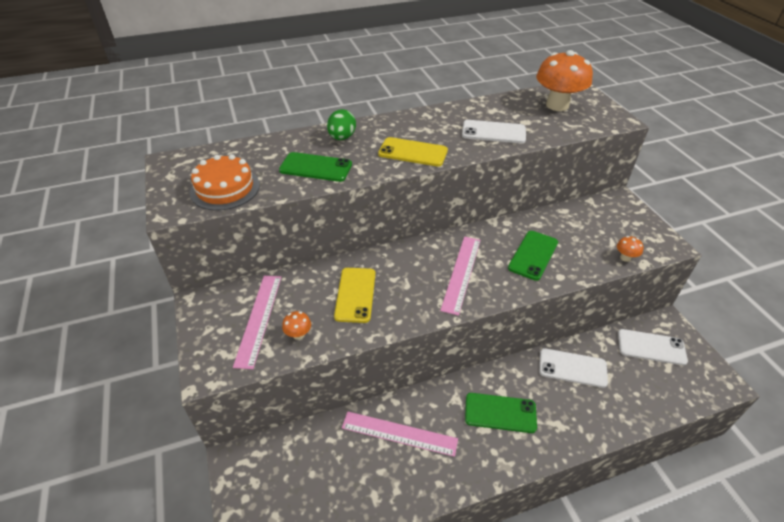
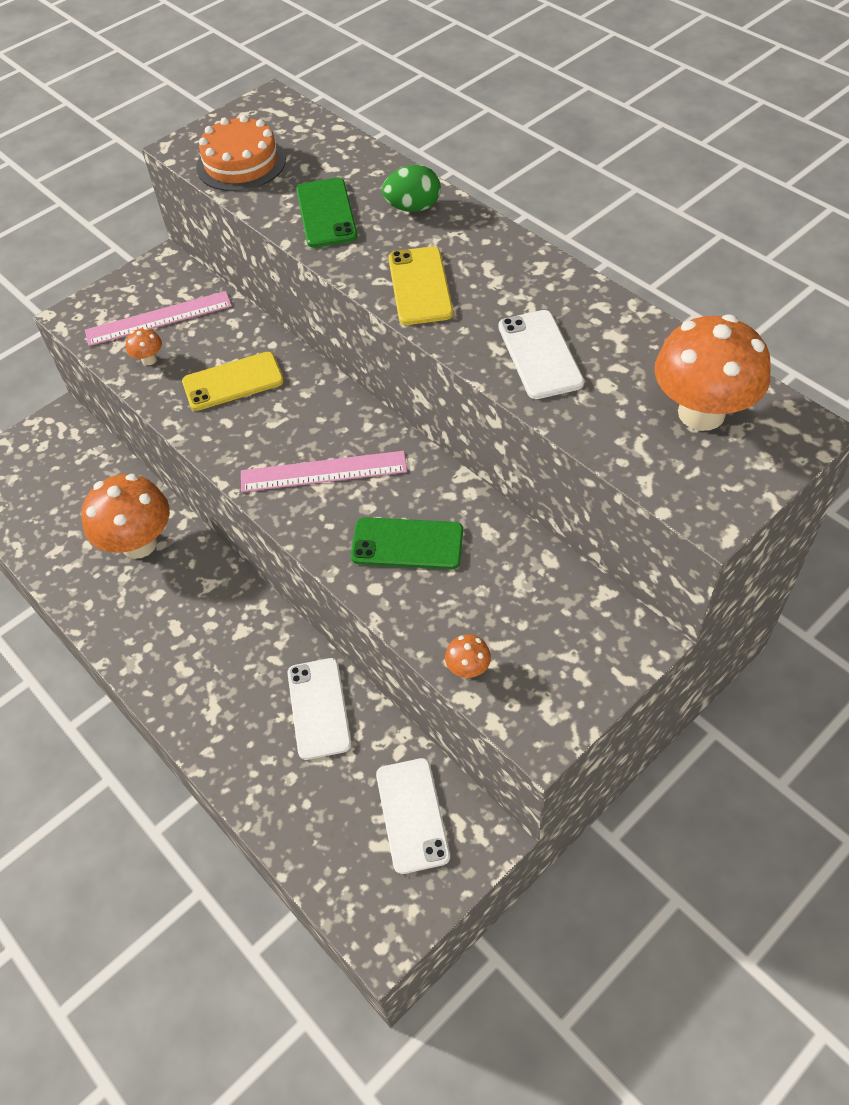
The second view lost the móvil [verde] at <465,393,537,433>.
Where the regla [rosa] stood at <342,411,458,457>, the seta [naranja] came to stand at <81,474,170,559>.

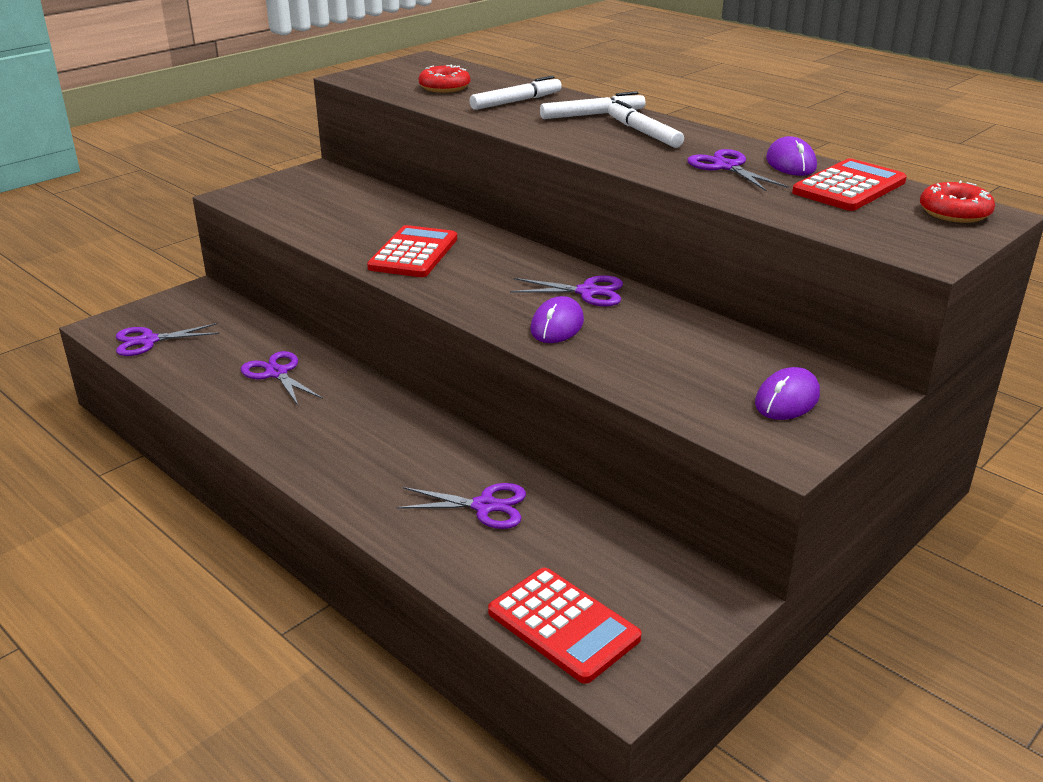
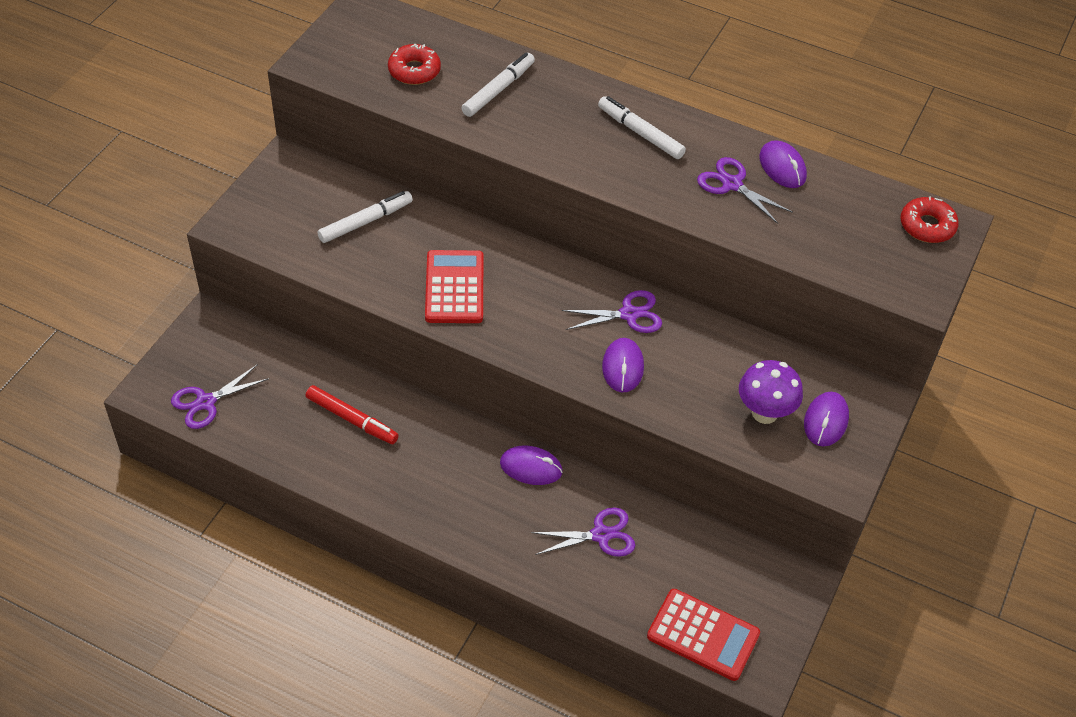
The second view lost the calculadora [rojo] at <792,158,907,211>.
The second view gained the ratón [morado] at <500,446,563,485>.
The second view gained the seta [morado] at <739,360,803,424>.
The rotulador [blanco] ended up elsewhere, having gone from <540,91,645,119> to <317,191,413,243>.
Where the tijeras [morado] stood at <241,351,323,405>, the rotulador [rojo] came to stand at <306,385,399,444>.

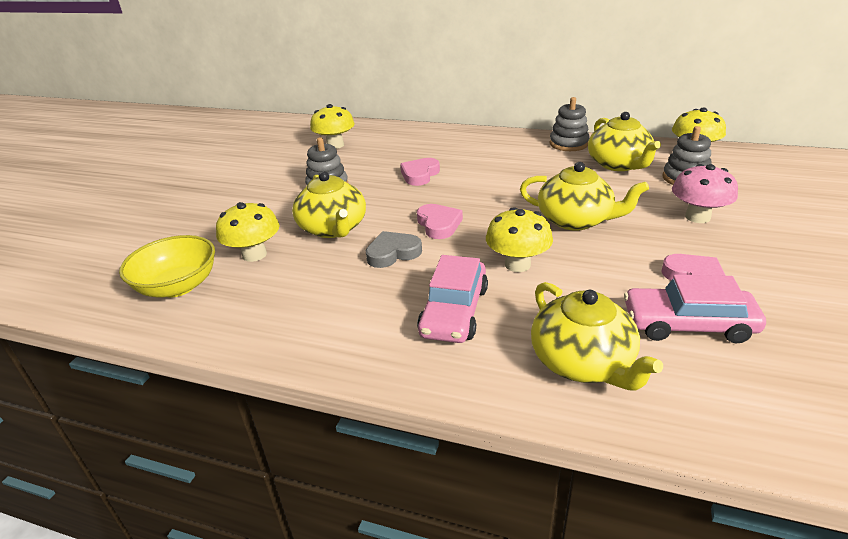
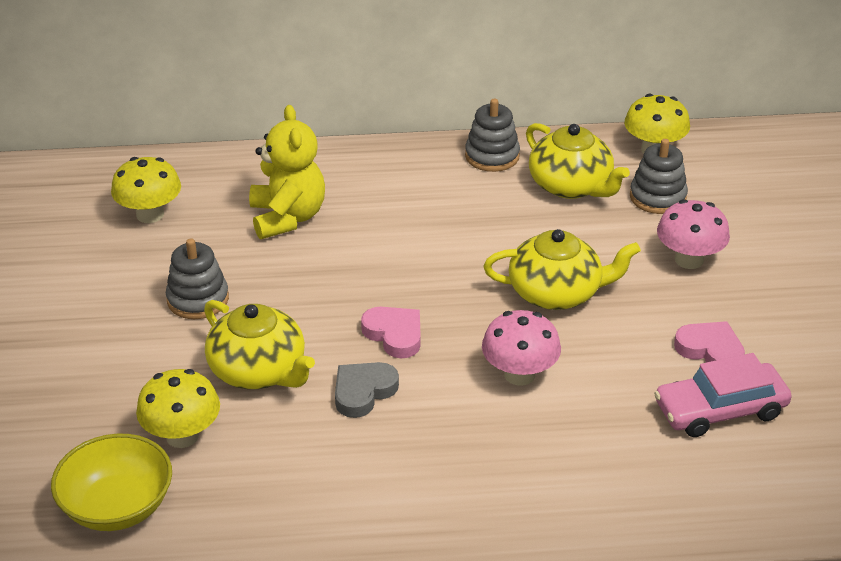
The second view lost the corazón [rosa] at <400,158,440,186>.
The second view lost the coche [rosa] at <417,255,488,343>.
The second view lost the tetera [amarillo] at <531,282,663,390>.
The second view gained the osito [amarillo] at <249,105,325,239>.
What was the seta [amarillo] at <486,207,553,272> turned into the seta [rosa] at <482,310,561,386>.

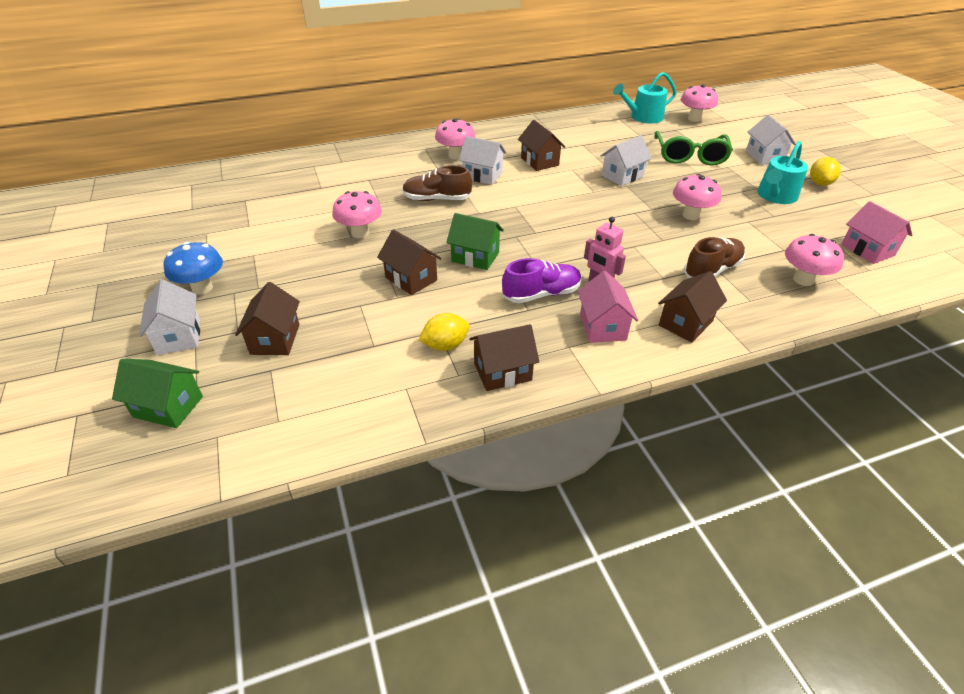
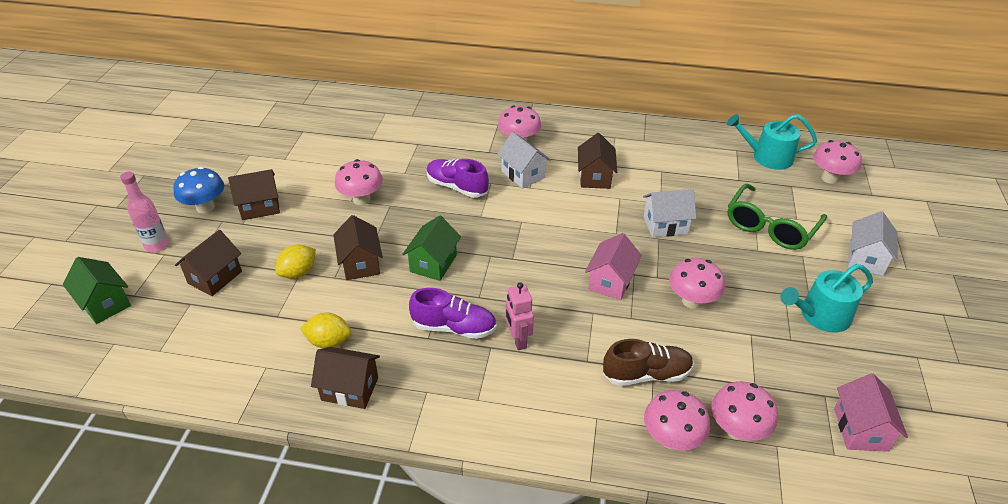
The second view gained the seta [rosa] at <644,390,710,450>.
The casa [rosa] ended up elsewhere, having gone from <578,271,638,343> to <585,233,642,300>.
The casa [marrón] ended up elsewhere, having gone from <658,271,727,342> to <228,169,280,220>.
The limón [amarillo] ended up elsewhere, having gone from <810,157,841,186> to <275,244,316,279>.
Where the casa [blanco] stood at <139,280,200,355>, the botella [rosa] came to stand at <120,172,169,252>.
What was the zapato [marrón] at <402,165,472,201> turned into the zapato [morado] at <427,159,489,198>.
The casa [verde] at <446,213,504,270> ended up facing another way, 60 degrees clockwise from before.

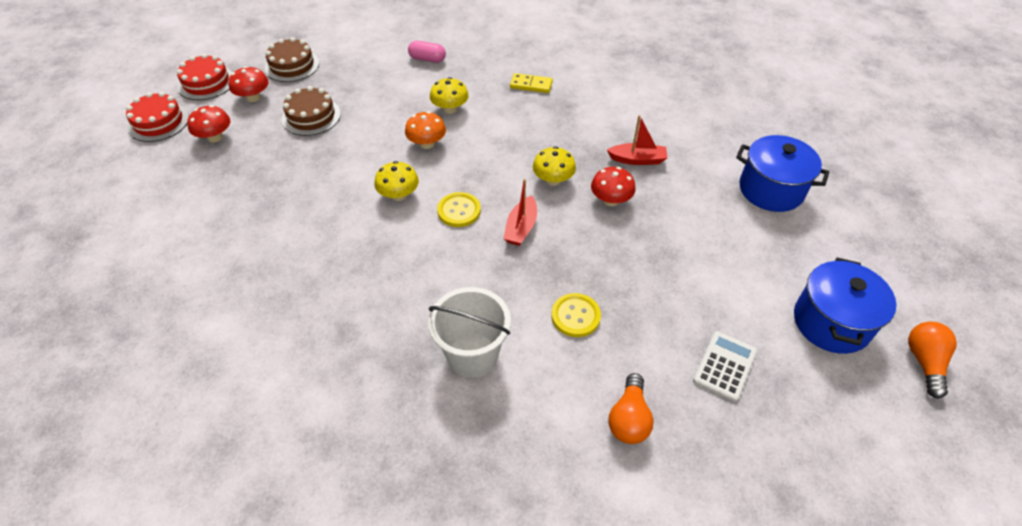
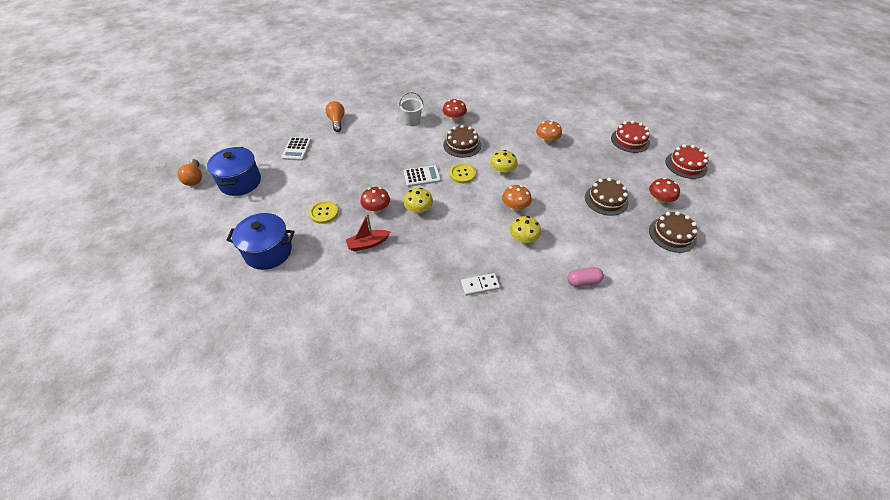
The second view gained the tarta [marrón] at <443,125,481,158>.
The second view gained the seta [naranja] at <536,120,562,144>.
The tarta [rojo] ended up elsewhere, having gone from <177,54,233,100> to <611,120,650,153>.
The seta [rojo] ended up elsewhere, having gone from <187,105,230,142> to <443,99,467,122>.
The botón [amarillo] ended up elsewhere, having gone from <551,293,601,337> to <309,201,338,224>.
Where the barco [rojo] stood at <503,179,537,246>, the calculadora [blanco] came to stand at <404,165,441,187>.
What was the ficha de dominó [amarillo] at <510,73,553,93> turned into the ficha de dominó [blanco] at <461,273,500,296>.
The size of the balde [blanco] at <428,287,511,378> changed by a factor of 0.65.

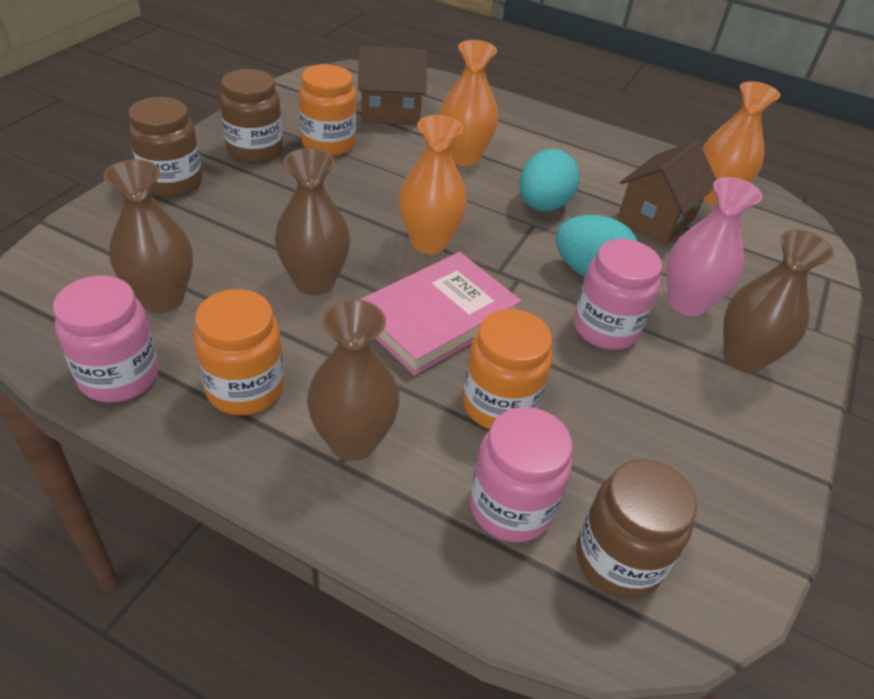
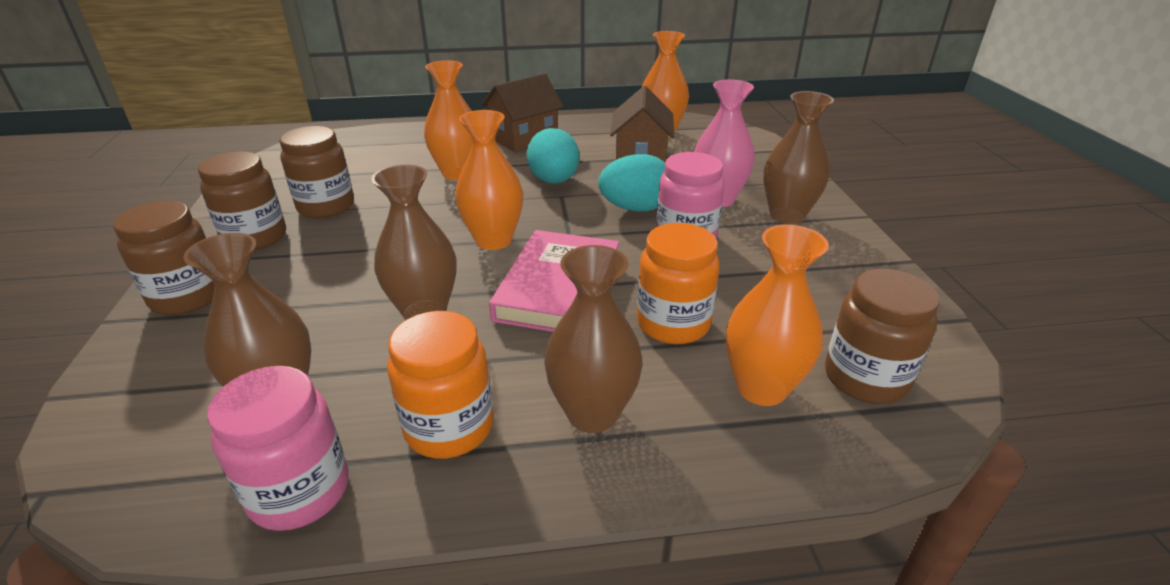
The casa [marrón] ended up elsewhere, having gone from <358,46,427,125> to <482,73,563,153>.
Where the tarro [rosa] stood at <470,407,573,543>, the florero [naranja] came to stand at <726,225,829,406>.
What was the tarro [naranja] at <299,64,356,156> turned into the tarro [marrón] at <279,126,354,218>.

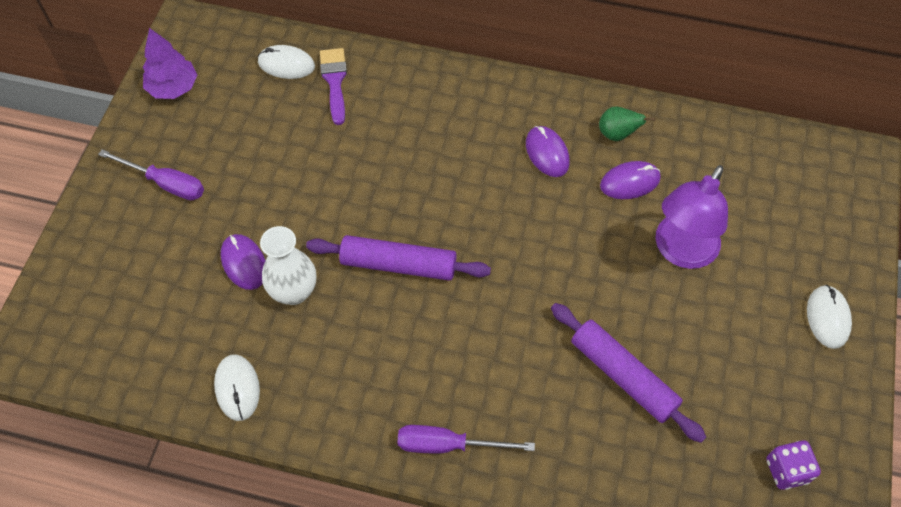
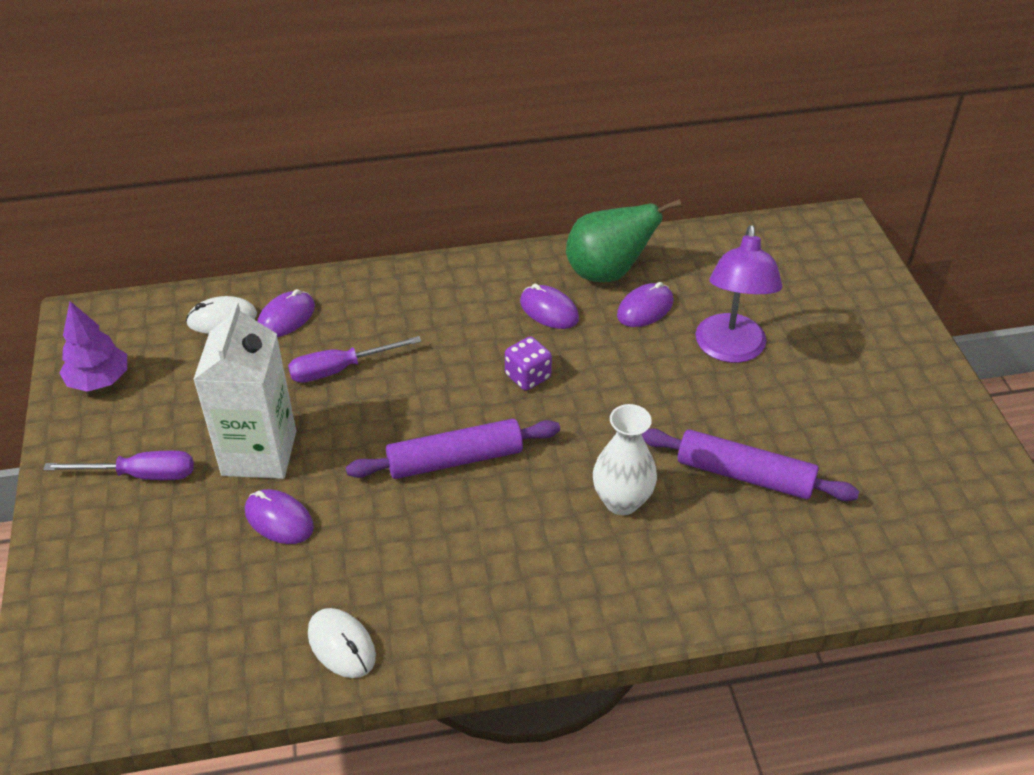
The second view lost the ratón [blanco] at <807,285,852,349>.
The second view gained the cartón de leche [blanco] at <193,302,296,479>.
The florero [blanco] ended up elsewhere, having gone from <260,226,316,305> to <593,404,657,515>.
The destornillador [morado] ended up elsewhere, having gone from <397,425,535,454> to <288,336,421,383>.
The dado [morado] ended up elsewhere, having gone from <766,441,821,490> to <505,336,552,391>.
Where the pincel [morado] stood at <320,48,347,125>, the ratón [morado] came to stand at <257,289,315,337>.
The size of the pera [verde] at <599,107,656,141> changed by a factor of 1.93.

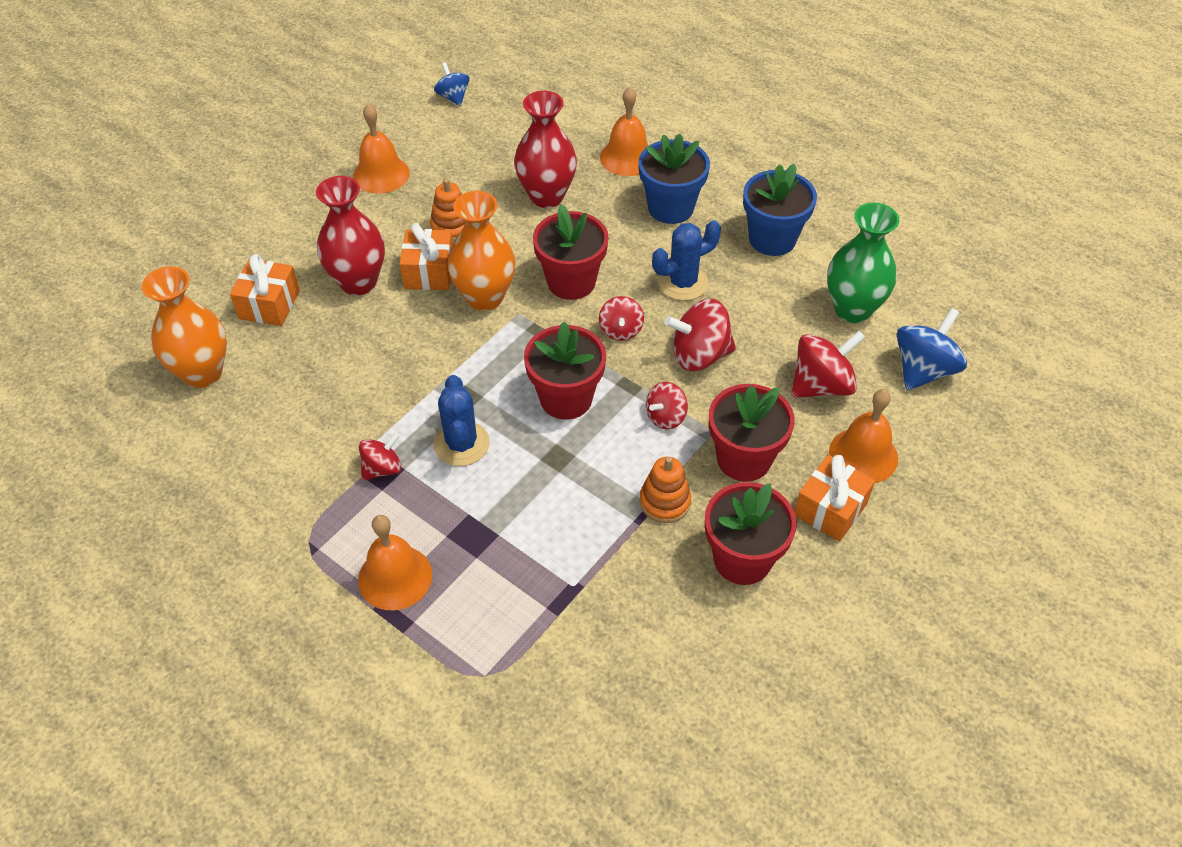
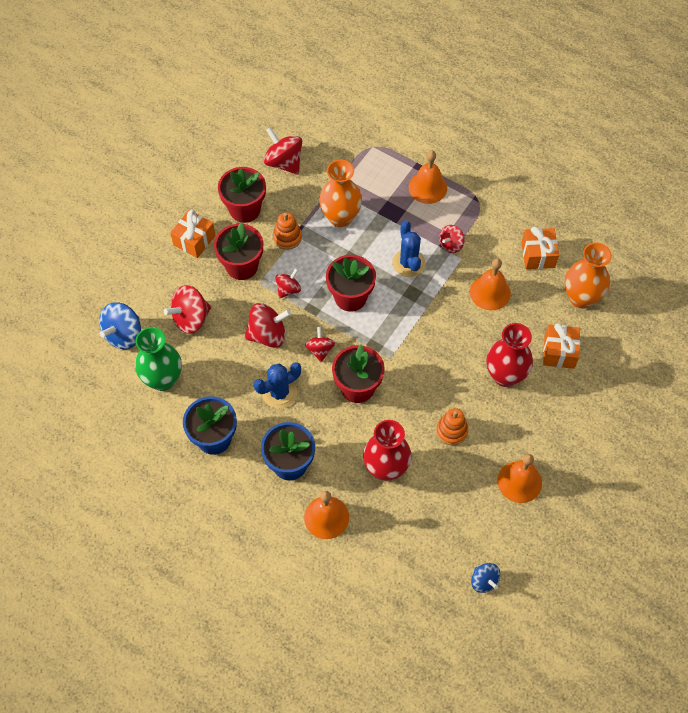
The second view gained the peonza [rojo] at <263,127,302,175>.
The regalo [naranja] ended up elsewhere, having gone from <399,223,453,290> to <522,227,559,269>.
The florero [naranja] ended up elsewhere, having gone from <447,191,515,311> to <319,159,362,227>.
The campana [naranja] ended up elsewhere, having gone from <829,389,898,483> to <470,258,511,310>.

